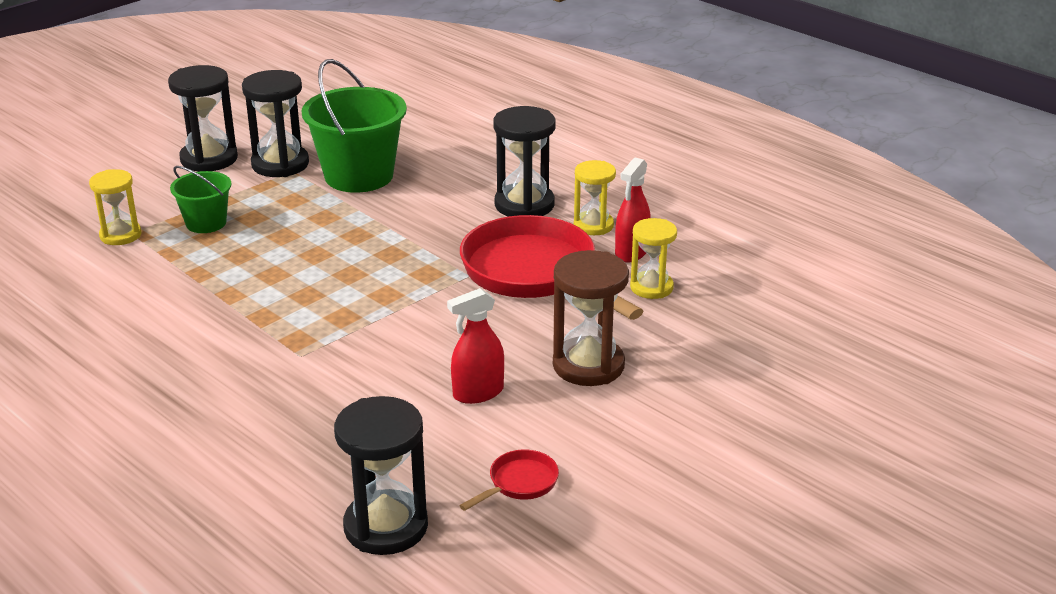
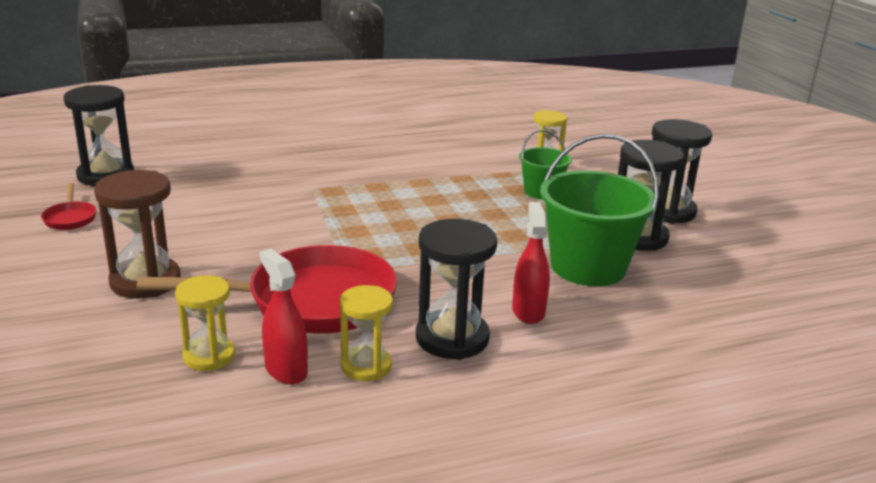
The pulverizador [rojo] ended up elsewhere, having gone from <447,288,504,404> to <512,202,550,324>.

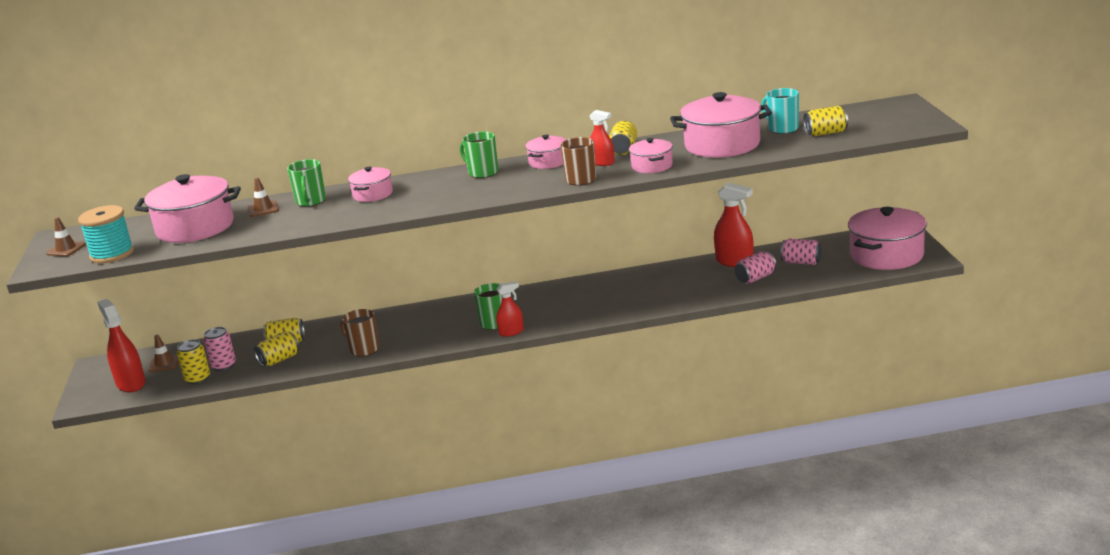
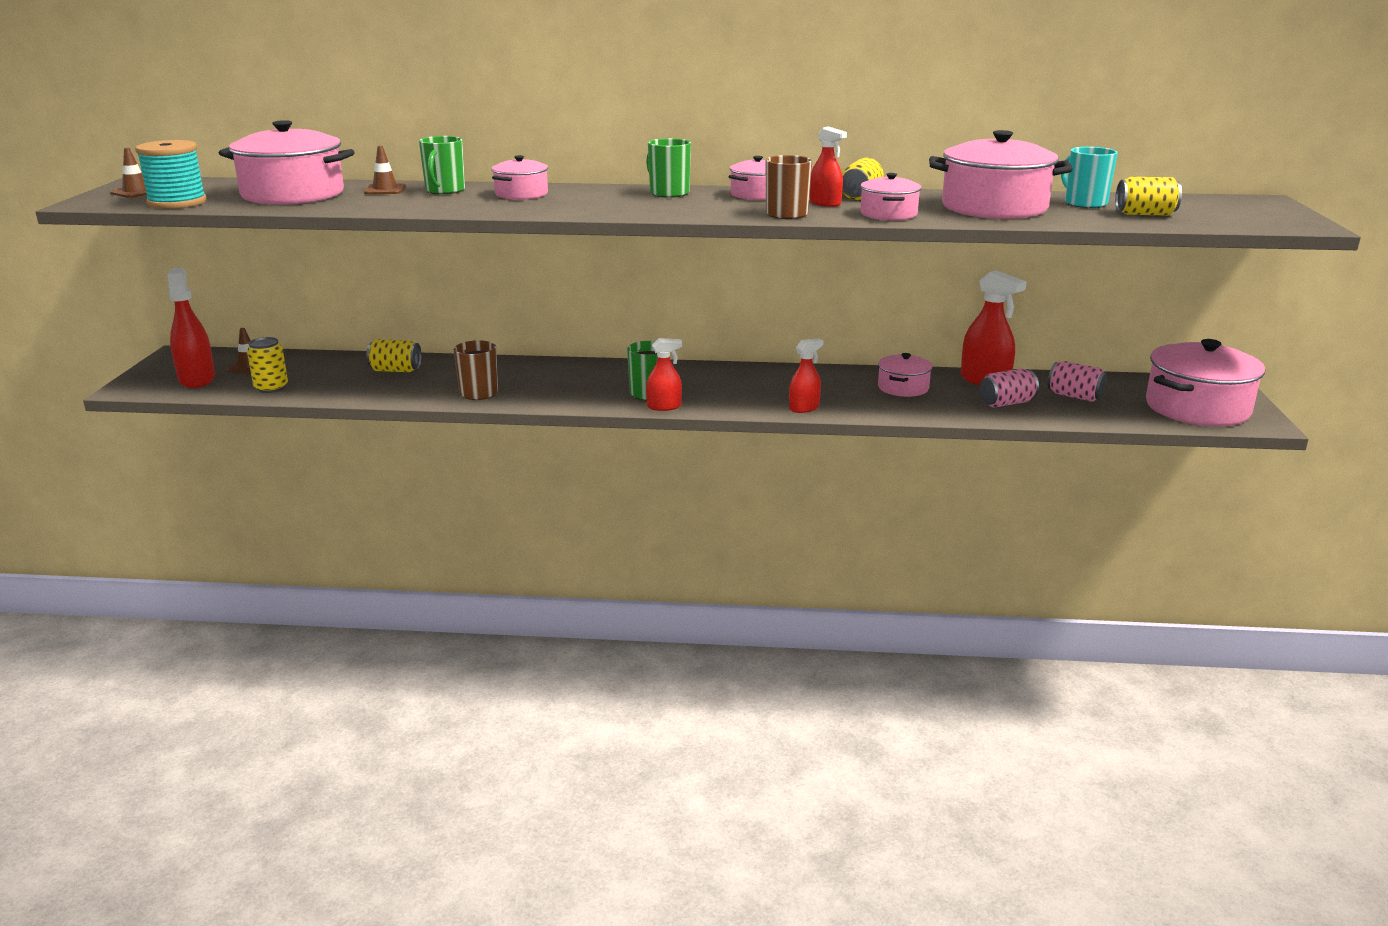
The second view lost the lata [rosa] at <203,327,236,371>.
The second view lost the lata [amarillo] at <254,331,299,367>.
The second view gained the pulverizador [rojo] at <789,338,824,413>.
The second view gained the olla [rosa] at <878,353,933,397>.

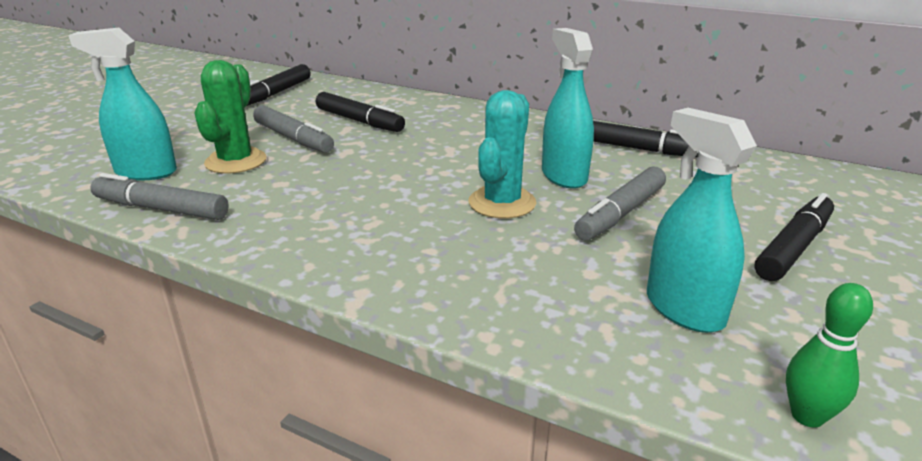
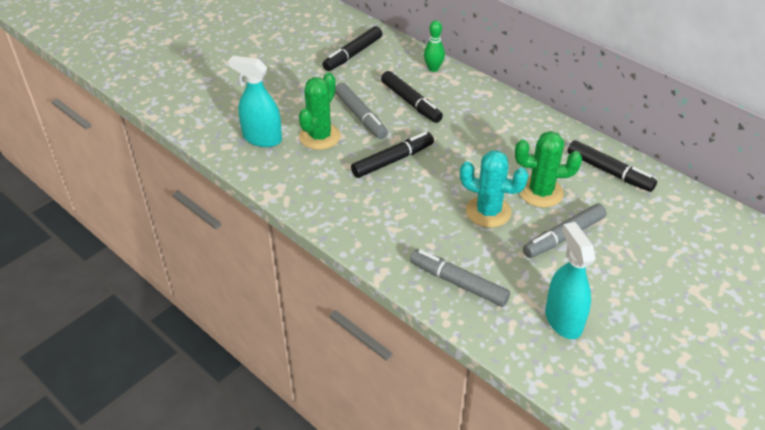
The rotulador [gris] ended up elsewhere, having gone from <90,173,229,220> to <410,249,510,307>.
The rotulador [negro] ended up elsewhere, having gone from <755,193,834,281> to <351,132,434,178>.
The bolo [verde] ended up elsewhere, having gone from <786,283,873,428> to <424,20,445,72>.
Where the pulverizador [turquesa] stood at <542,28,594,189>, the cactus [verde] came to stand at <515,131,582,208>.
The cactus [turquesa] at <469,90,536,219> ended up facing another way, 75 degrees clockwise from before.

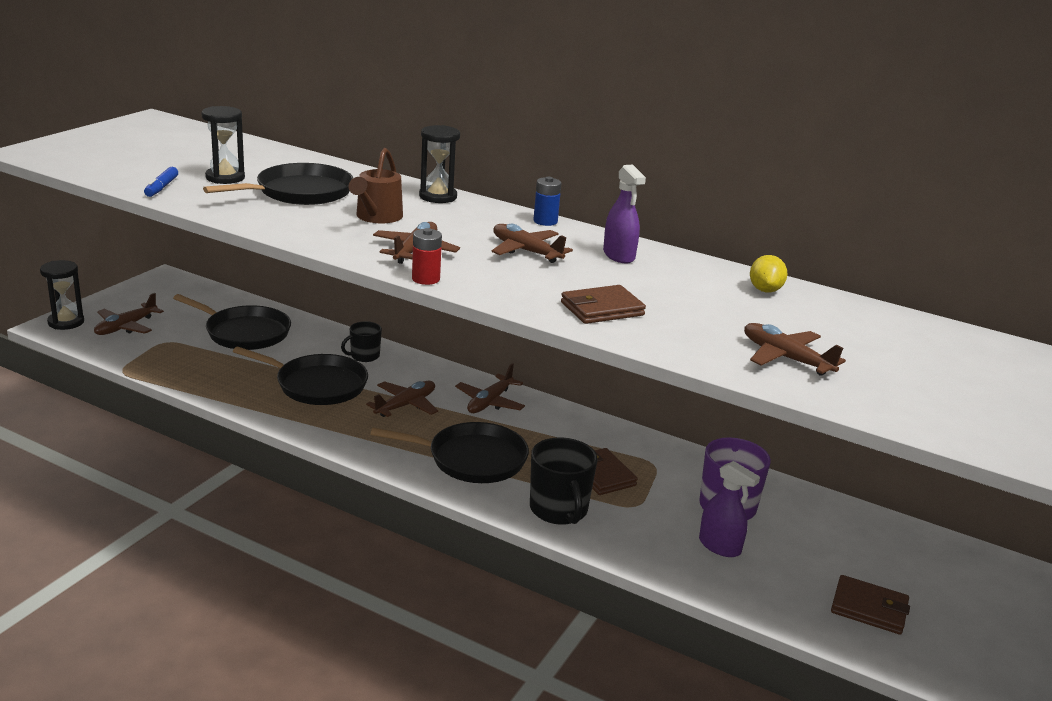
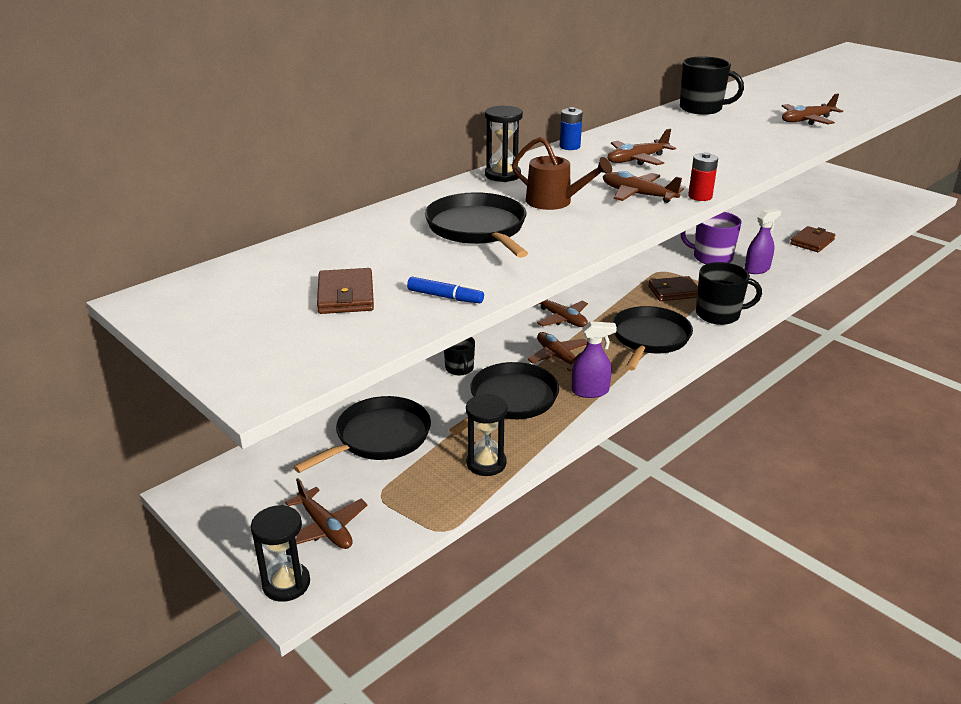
The reloj de arena [negro] ended up elsewhere, having gone from <201,106,245,184> to <466,394,508,476>.
The cartera [marrón] ended up elsewhere, having gone from <561,285,646,324> to <317,268,374,314>.
The pulverizador [morado] ended up elsewhere, having gone from <603,165,646,263> to <572,321,617,398>.
Where the limón [amarillo] stood at <750,255,788,293>, the taza [negro] came to stand at <680,57,744,115>.

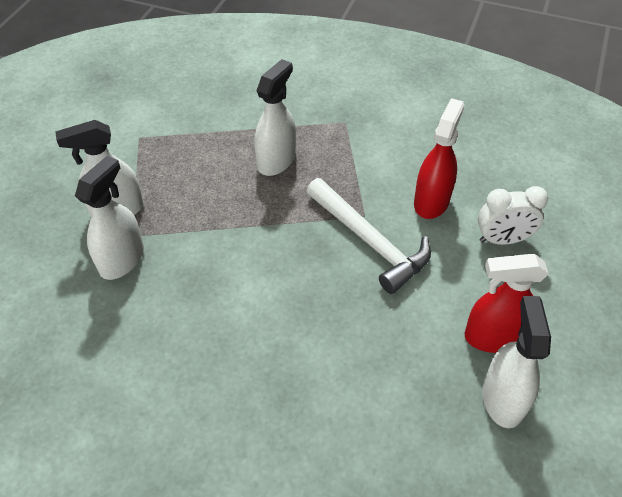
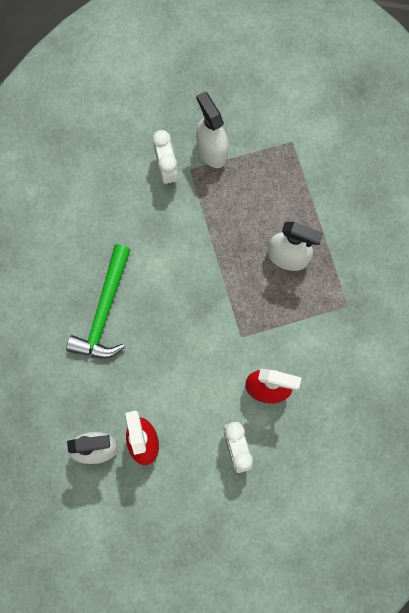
The second view lost the martillo [blanco] at <306,178,431,294>.
The second view gained the martillo [verde] at <66,244,131,359>.
Where the pulverizador [blanco] stood at <75,156,144,280>, the despertador [blanco] came to stand at <153,130,178,186>.

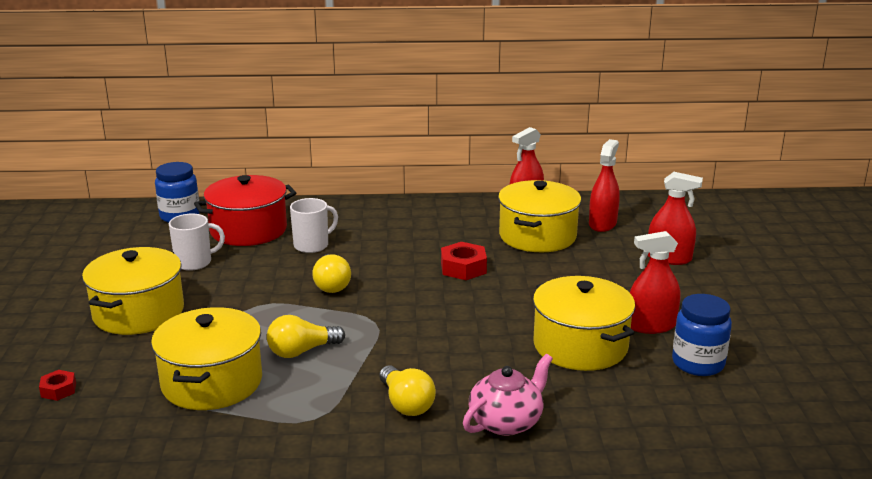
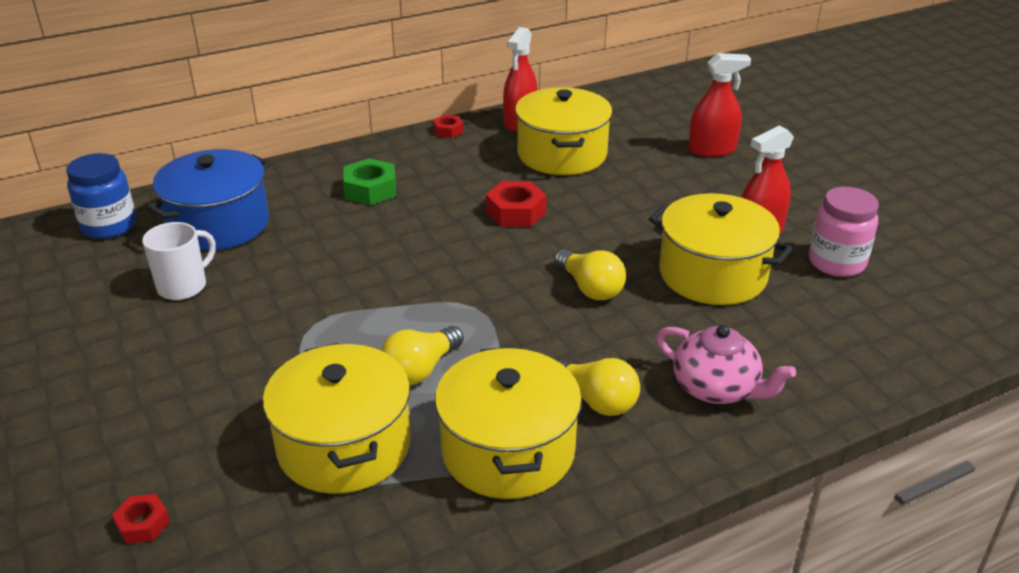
The second view lost the taza [blanco] at <290,198,338,253>.
The second view lost the pulverizador [rojo] at <589,139,620,232>.
The second view gained the tuerca [verde] at <343,158,396,205>.
The second view gained the tuerca [rojo] at <433,115,463,138>.
The olla [amarillo] ended up elsewhere, having gone from <82,247,184,335> to <435,347,582,499>.
The bombilla [amarillo] ended up elsewhere, having gone from <312,254,351,293> to <554,249,626,300>.
What was the olla [rojo] at <194,175,296,246> turned into the olla [azul] at <146,149,271,251>.
What was the tarro [azul] at <672,294,732,376> turned into the tarro [rosa] at <809,187,879,277>.
The tetera [rosa] at <463,354,553,436> ended up facing another way, 105 degrees clockwise from before.

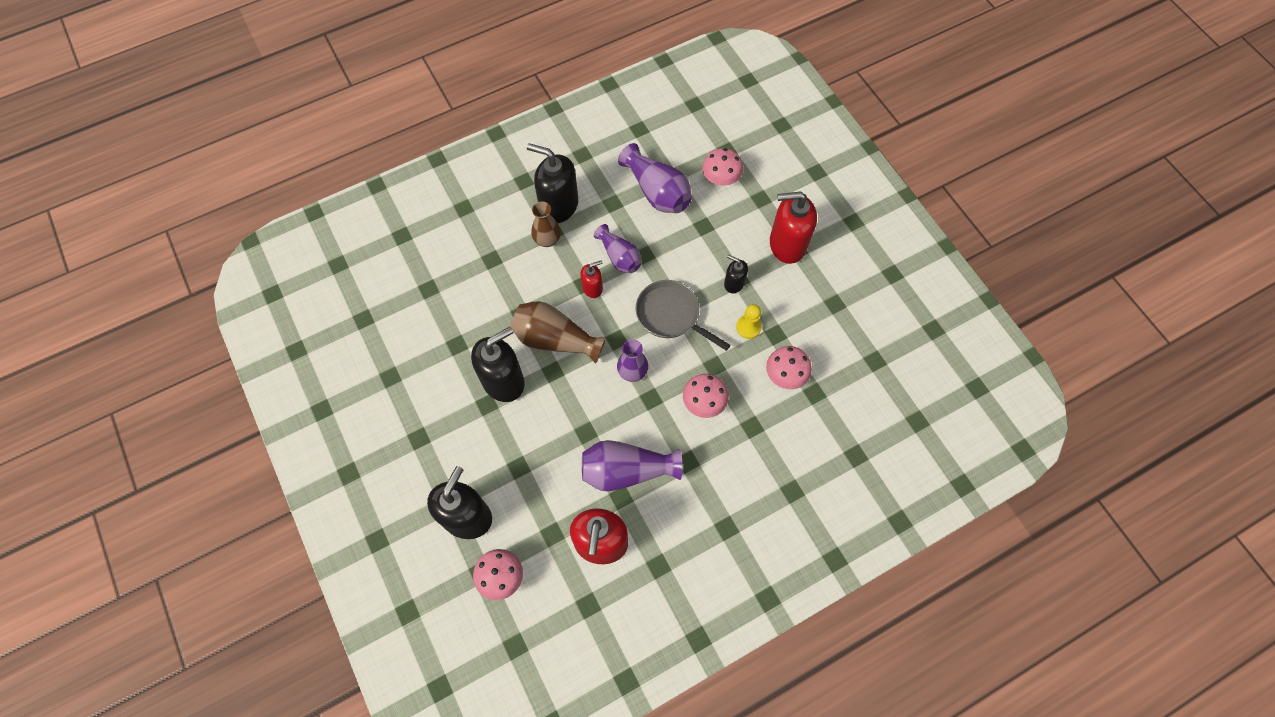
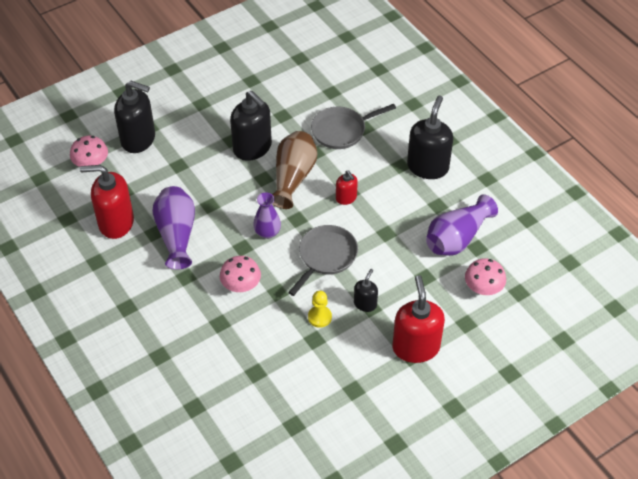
The second view lost the florero [marrón] at <531,201,561,247>.
The second view lost the florero [morado] at <594,224,641,273>.
The second view lost the seta [rosa] at <766,346,812,389>.
The second view gained the sartén [gris] at <311,104,396,149>.

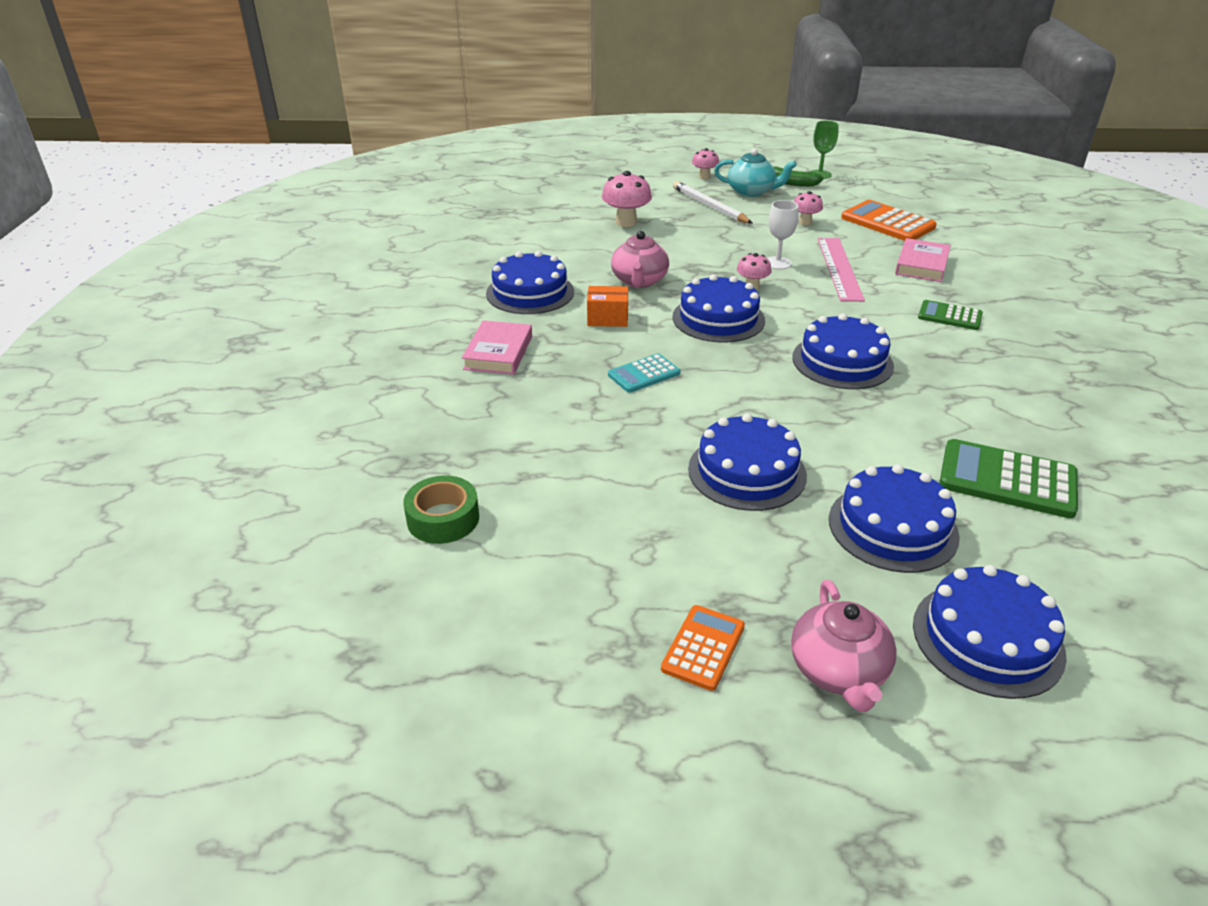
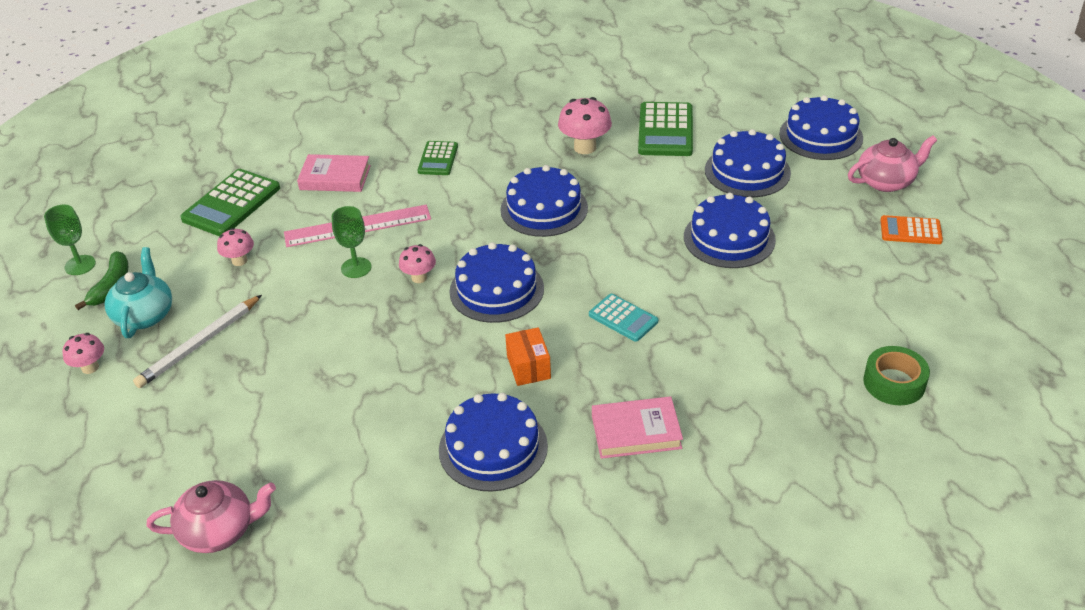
The seta [rosa] ended up elsewhere, having gone from <602,171,652,227> to <558,97,612,154>.
The tetera [rosa] ended up elsewhere, having gone from <611,231,669,288> to <146,480,276,553>.
What was the copa [blanco] at <767,200,799,270> turned into the copa [verde] at <332,206,372,278>.
What was the calculadora [naranja] at <841,200,937,241> turned into the calculadora [verde] at <180,169,280,236>.

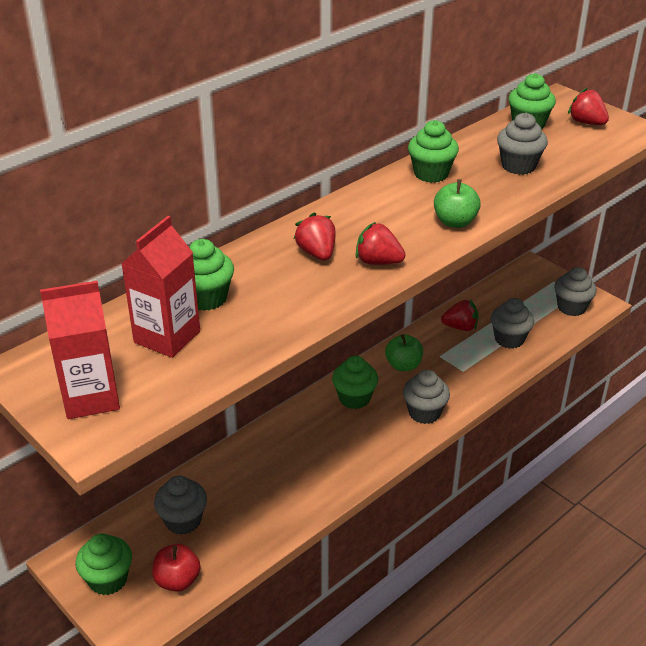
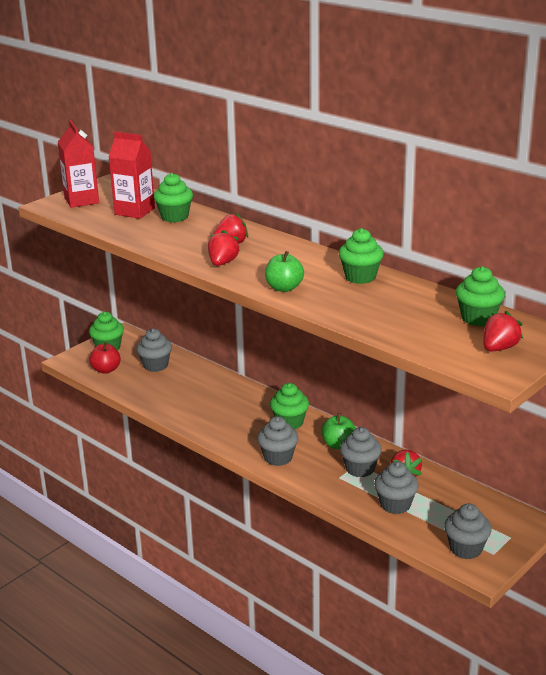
The magdalena [gris] ended up elsewhere, having gone from <497,113,548,175> to <340,427,382,477>.

